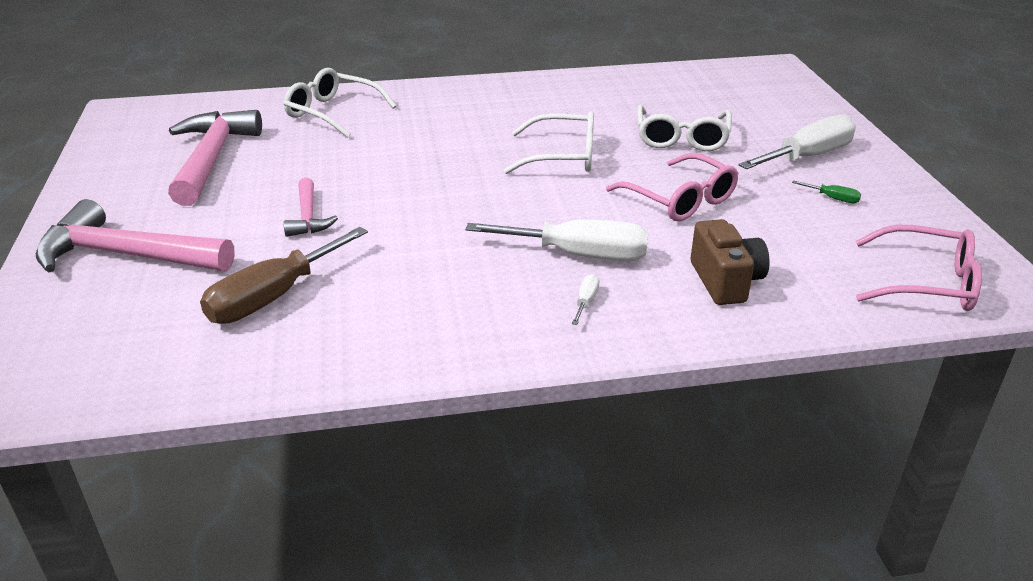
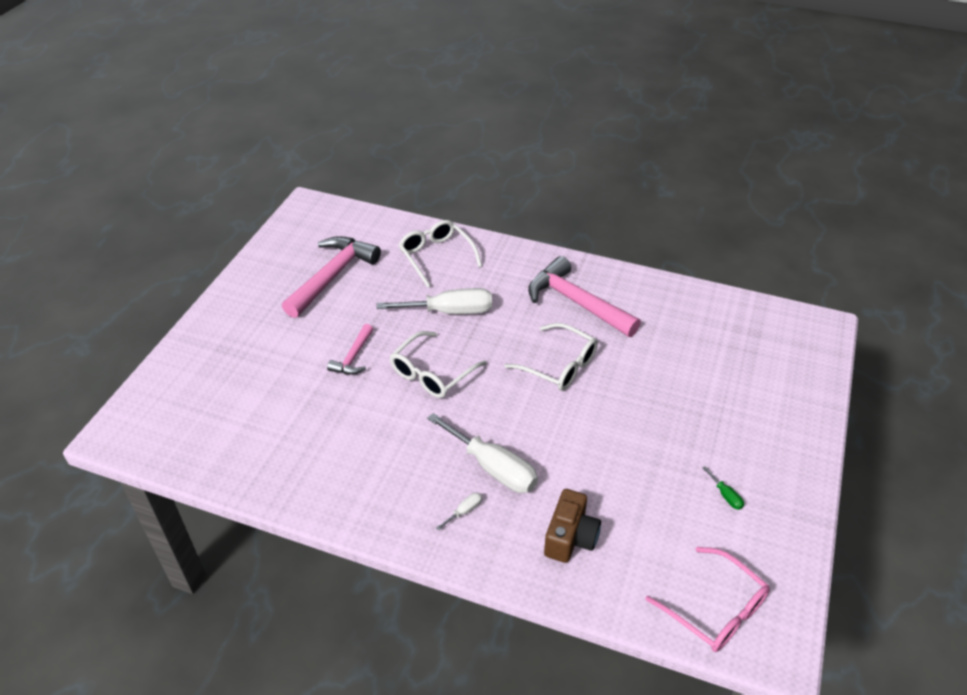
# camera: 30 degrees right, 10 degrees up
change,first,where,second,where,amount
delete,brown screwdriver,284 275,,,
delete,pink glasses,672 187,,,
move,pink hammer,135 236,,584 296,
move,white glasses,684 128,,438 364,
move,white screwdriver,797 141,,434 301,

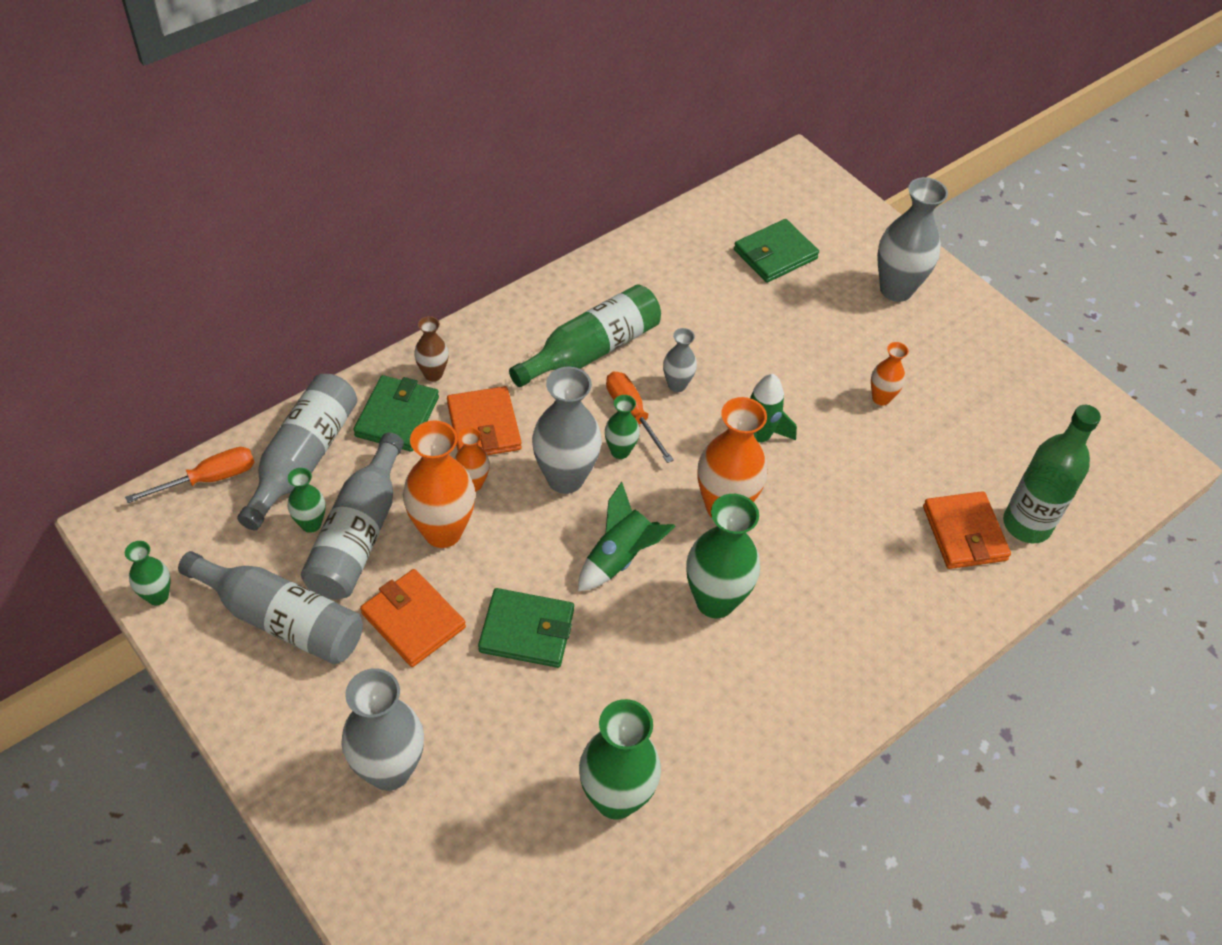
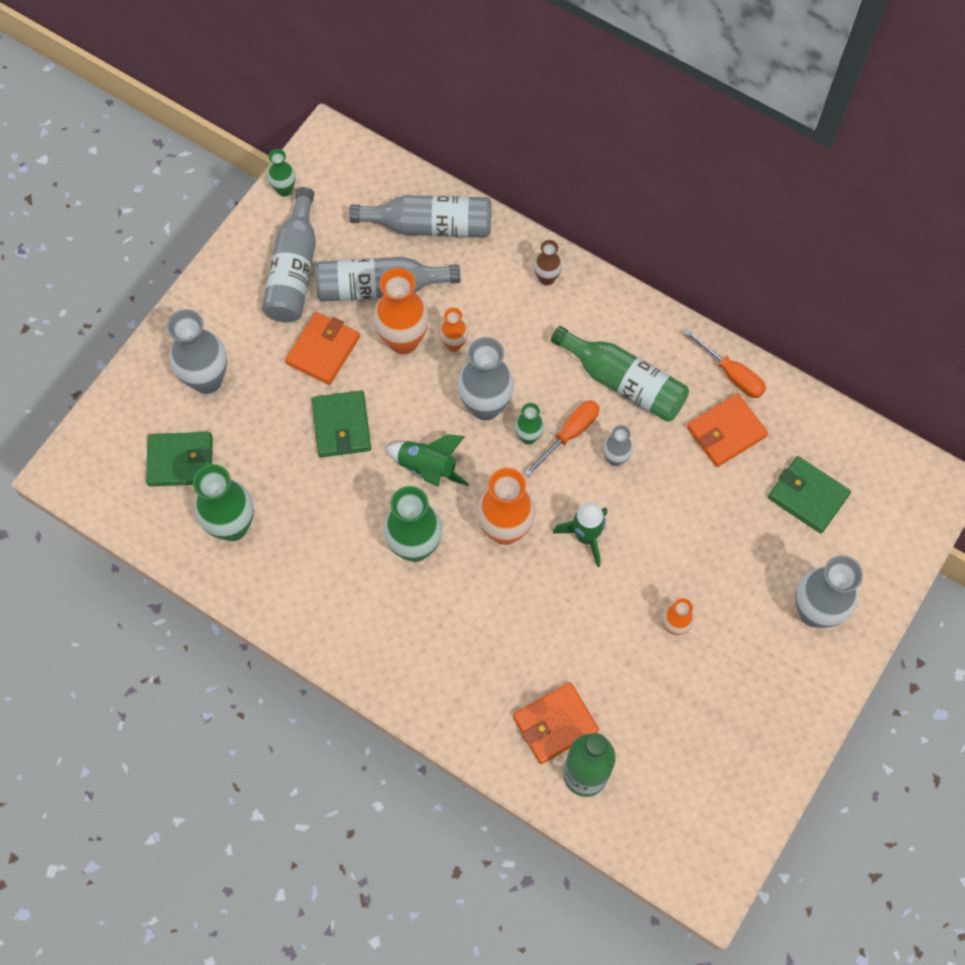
# camera: 75 degrees right, 15 degrees up
change,first,where,second,where,amount
delete,green vase,306 500,,,
move,orange screwdriver,190 475,,724 363,
move,green wallet,396 413,,179 459,
move,orange wallet,484 420,,727 430,

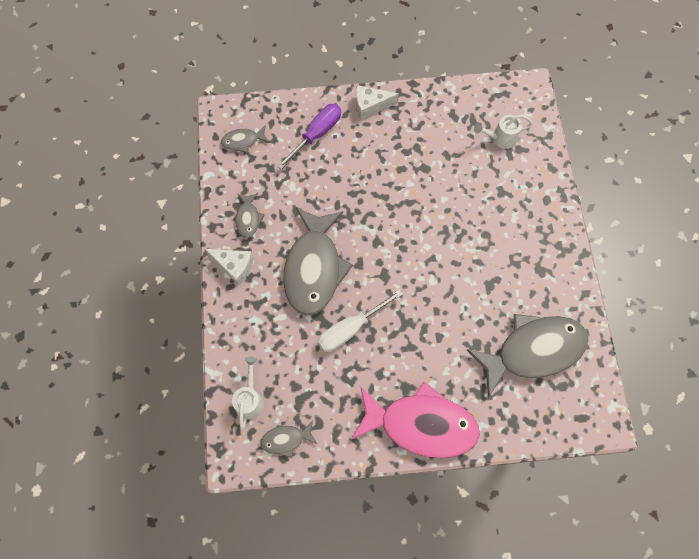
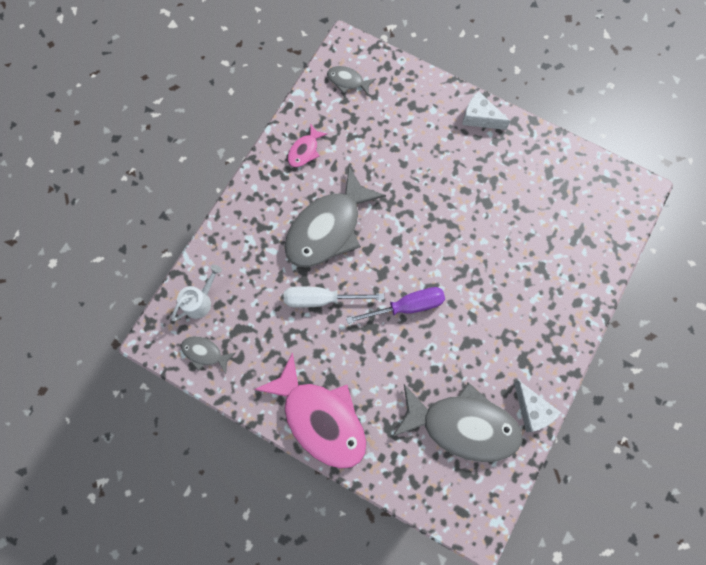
# camera: 35 degrees right, 5 degrees up
change,first,where,second,where,amount
delete,white watering can,503 131,,,
move,white cheese,229 267,,537 406,
move,purple screwdriver,309 136,,395 305,
recolor,grey fish,250 215,pink fish,308 145,

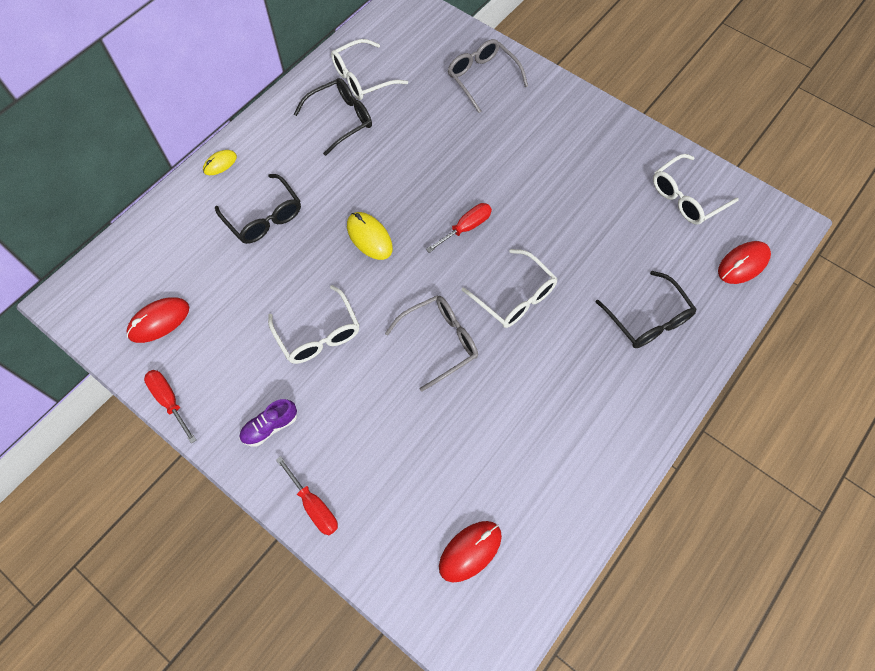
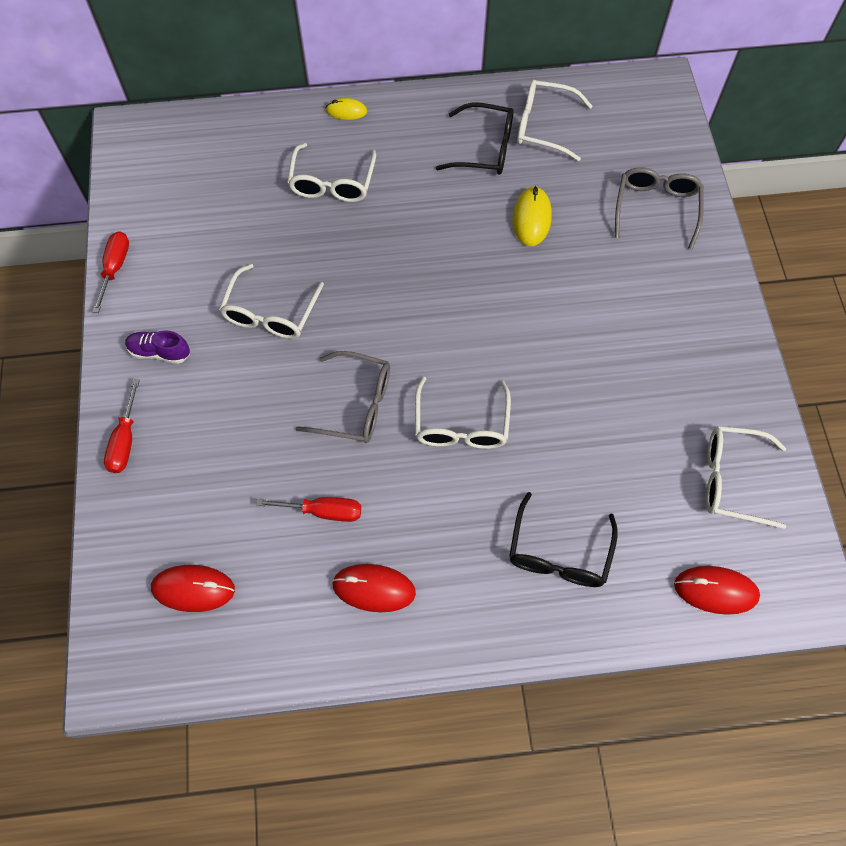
# camera: 45 degrees right, 0 degrees up
change,first,where,second,where,amount
move,red mouse,157 320,,374 588,
move,yellow mouse,370 236,,532 216,
move,red screwdriver,459 228,,308 509,
recolor,black glasses,258 209,white glasses,331 172,

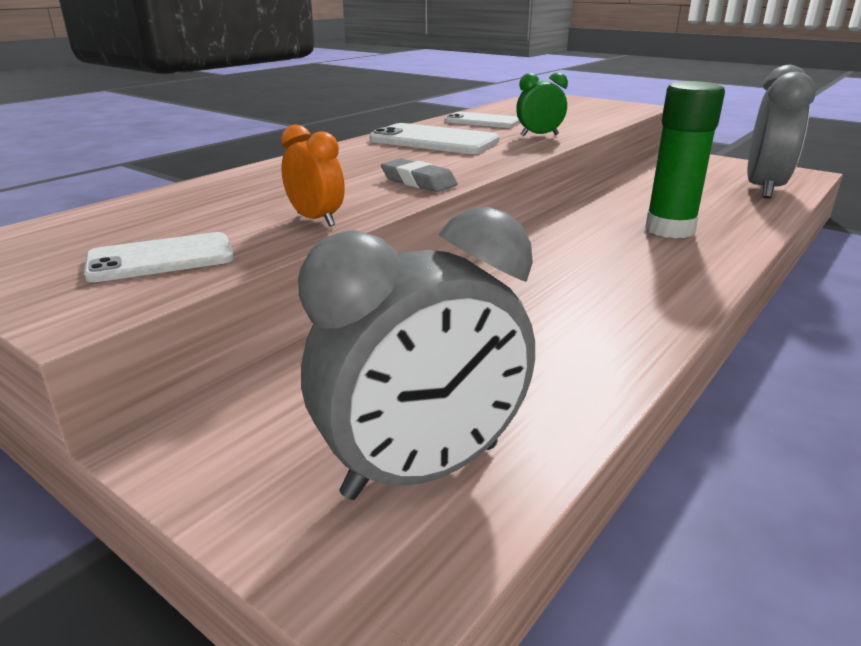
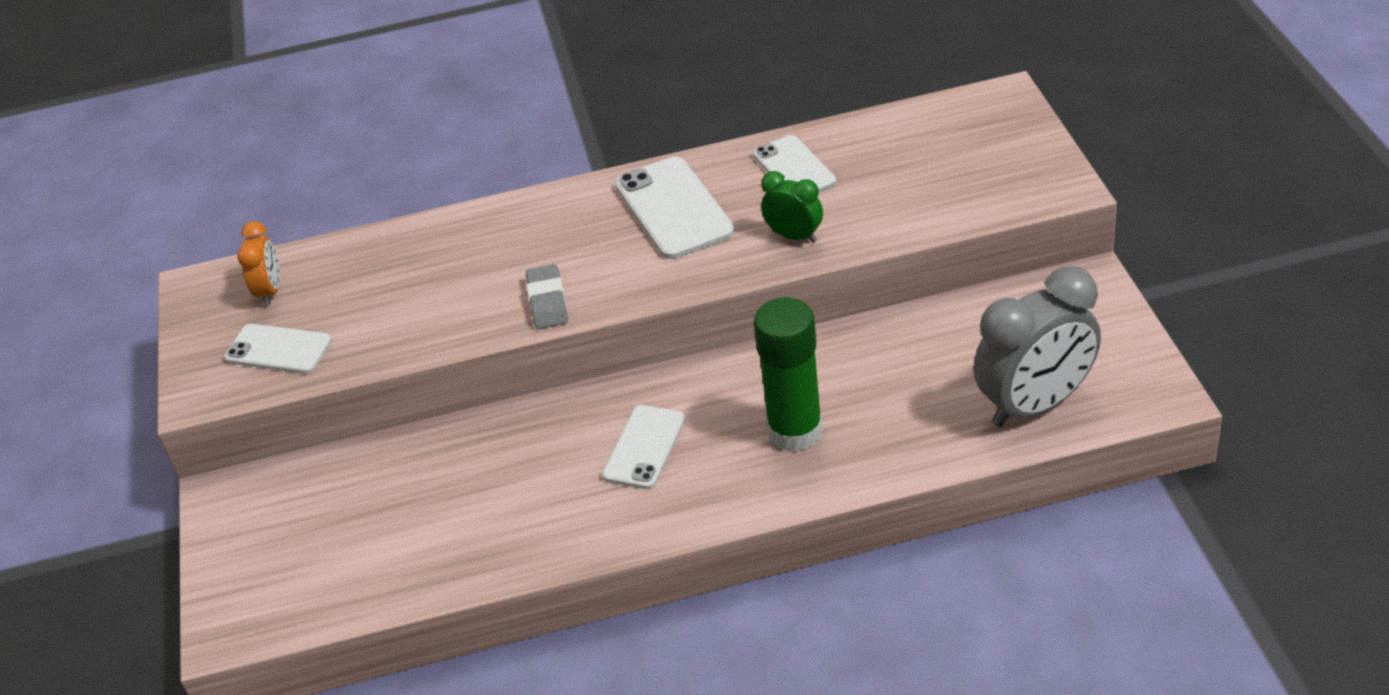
# camera: 45 degrees right, 15 degrees up
change,first,where,second,where,amount
delete,grey clock,416 353,,,
insert,,,white phone,643 447,
move,orange clock,313 176,,258 263,

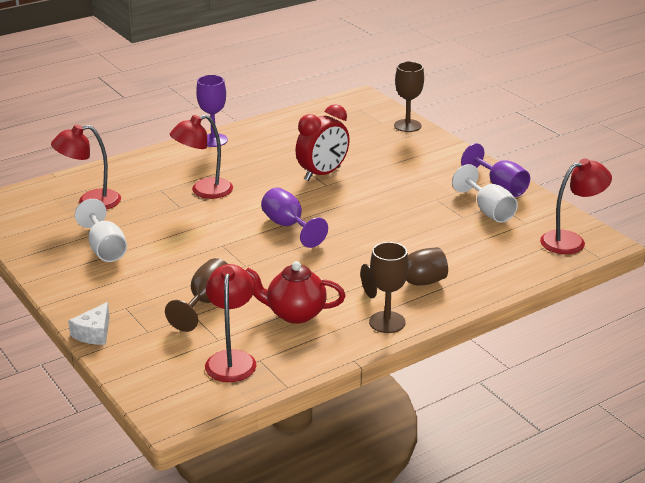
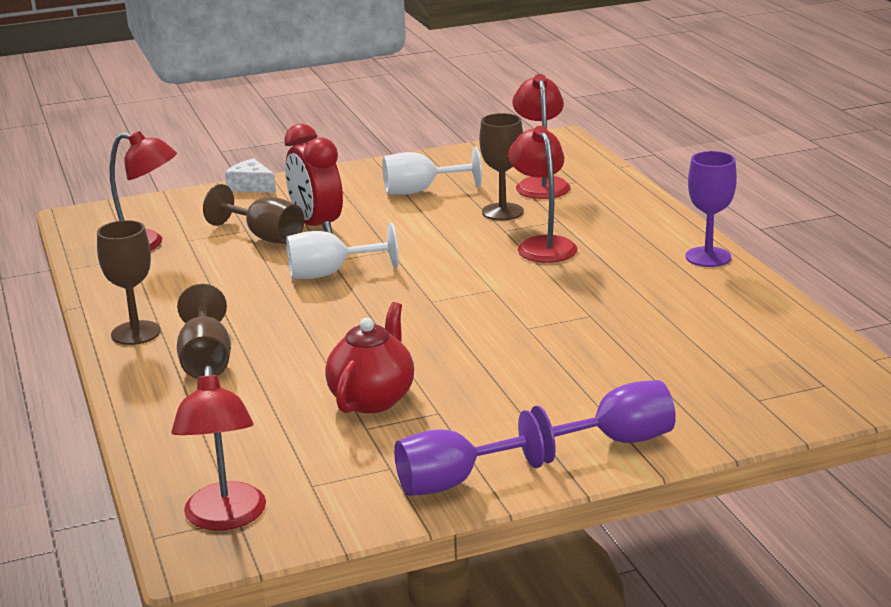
# camera: 105 degrees right, 5 degrees down
change,first,where,second,where,amount
move,red teapot,295 292,,369 357,
move,purple goblet,294 217,,603 421,
move,red clock,322 142,,313 179,
move,brown goblet,409 97,,501 166,
move,white goblet,485 193,,342 251,

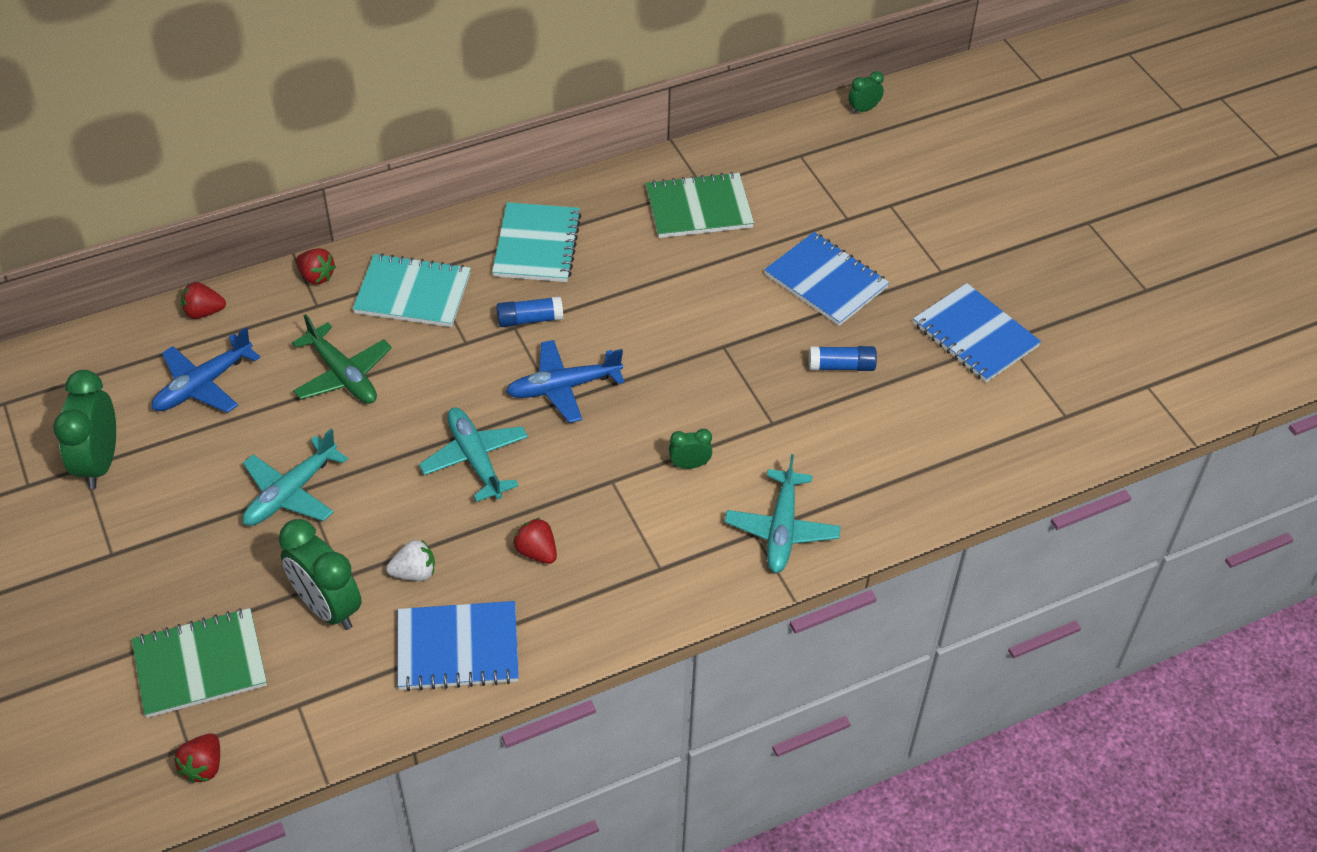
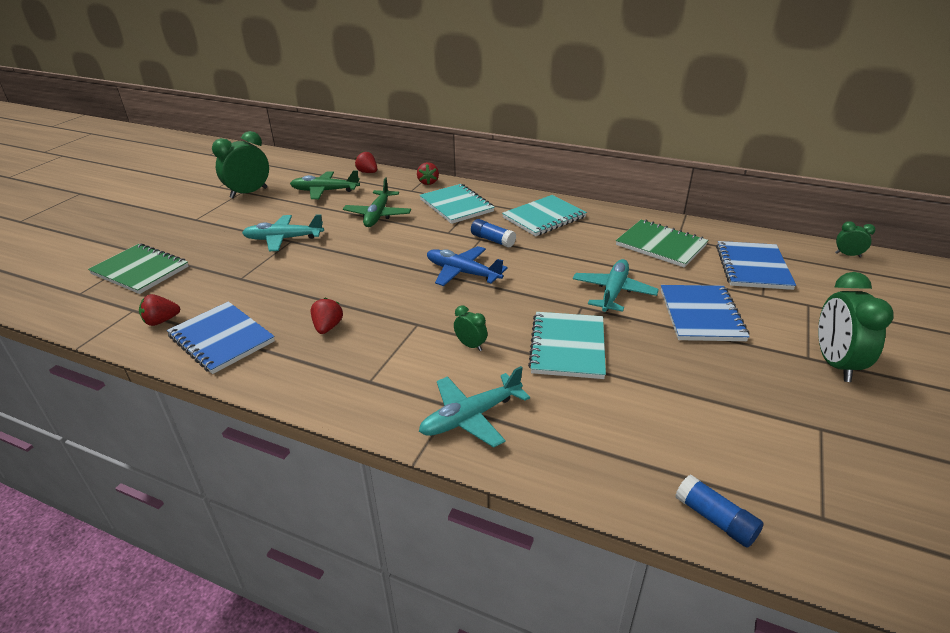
# camera: 50 degrees right, 15 degrees down
change,first,where,second,where,amount
delete,white strawberry,410 560,,,
insert,,,turquoise notebook,567 345,
move,red strawberry,197 758,,159 310,
move,green clock,320 574,,856 327,
move,turquoise plane,473 455,,616 285,
move,blue glue stick,843 358,,719 510,
move,blue notebook,977 333,,756 265,
recolor,blue plane,206 370,green plane,325 184,

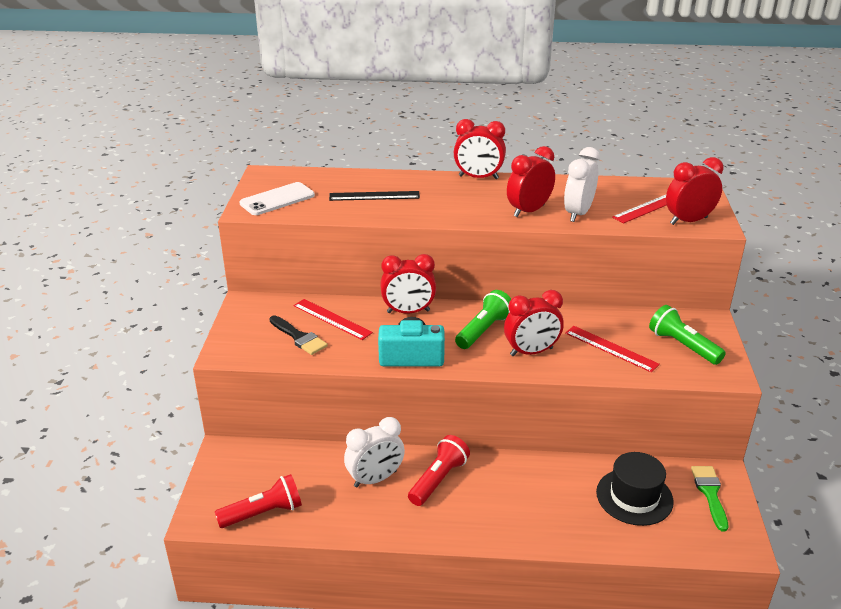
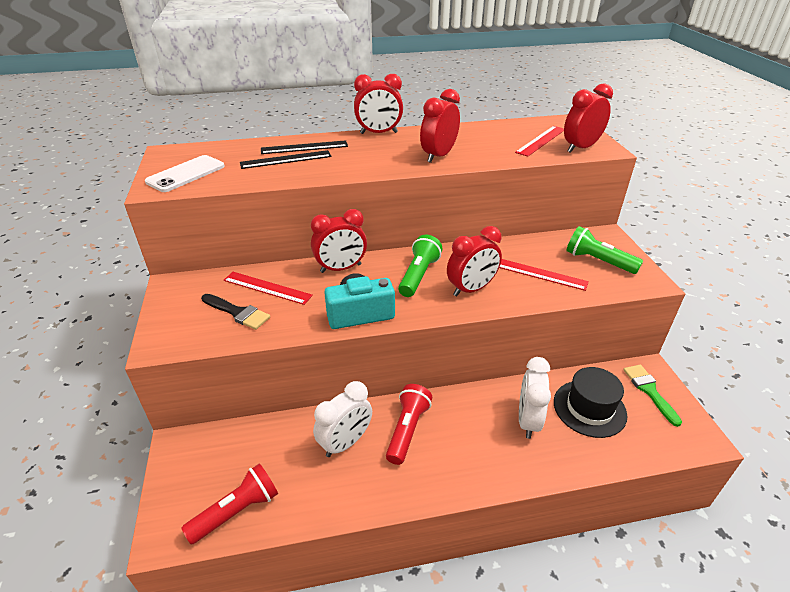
# camera: 15 degrees left, 5 degrees up
change,first,where,second,where,amount
insert,,,black ruler,304 147,
move,white clock,582 184,,535 398,

